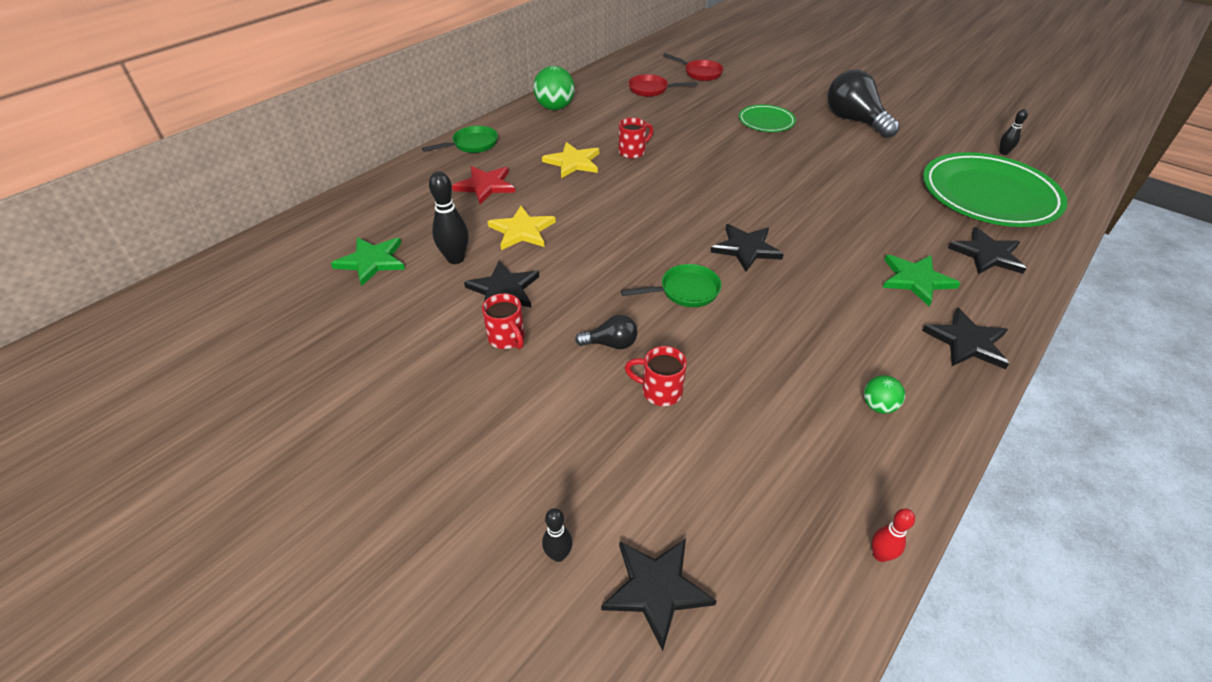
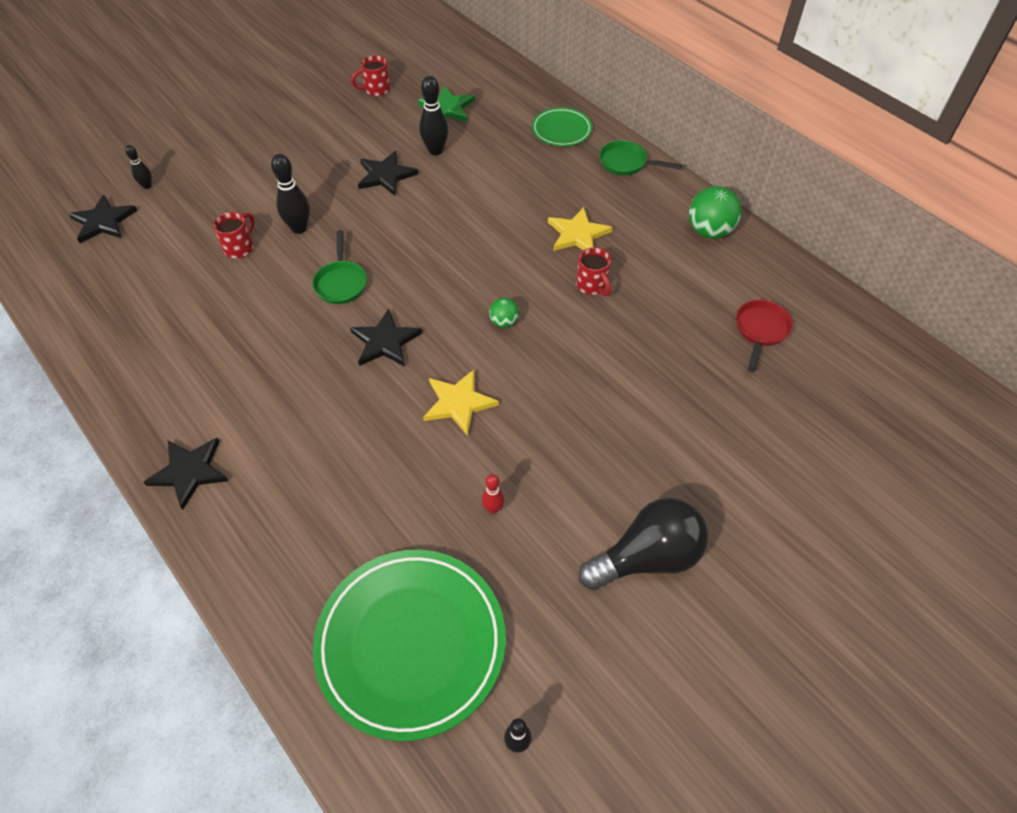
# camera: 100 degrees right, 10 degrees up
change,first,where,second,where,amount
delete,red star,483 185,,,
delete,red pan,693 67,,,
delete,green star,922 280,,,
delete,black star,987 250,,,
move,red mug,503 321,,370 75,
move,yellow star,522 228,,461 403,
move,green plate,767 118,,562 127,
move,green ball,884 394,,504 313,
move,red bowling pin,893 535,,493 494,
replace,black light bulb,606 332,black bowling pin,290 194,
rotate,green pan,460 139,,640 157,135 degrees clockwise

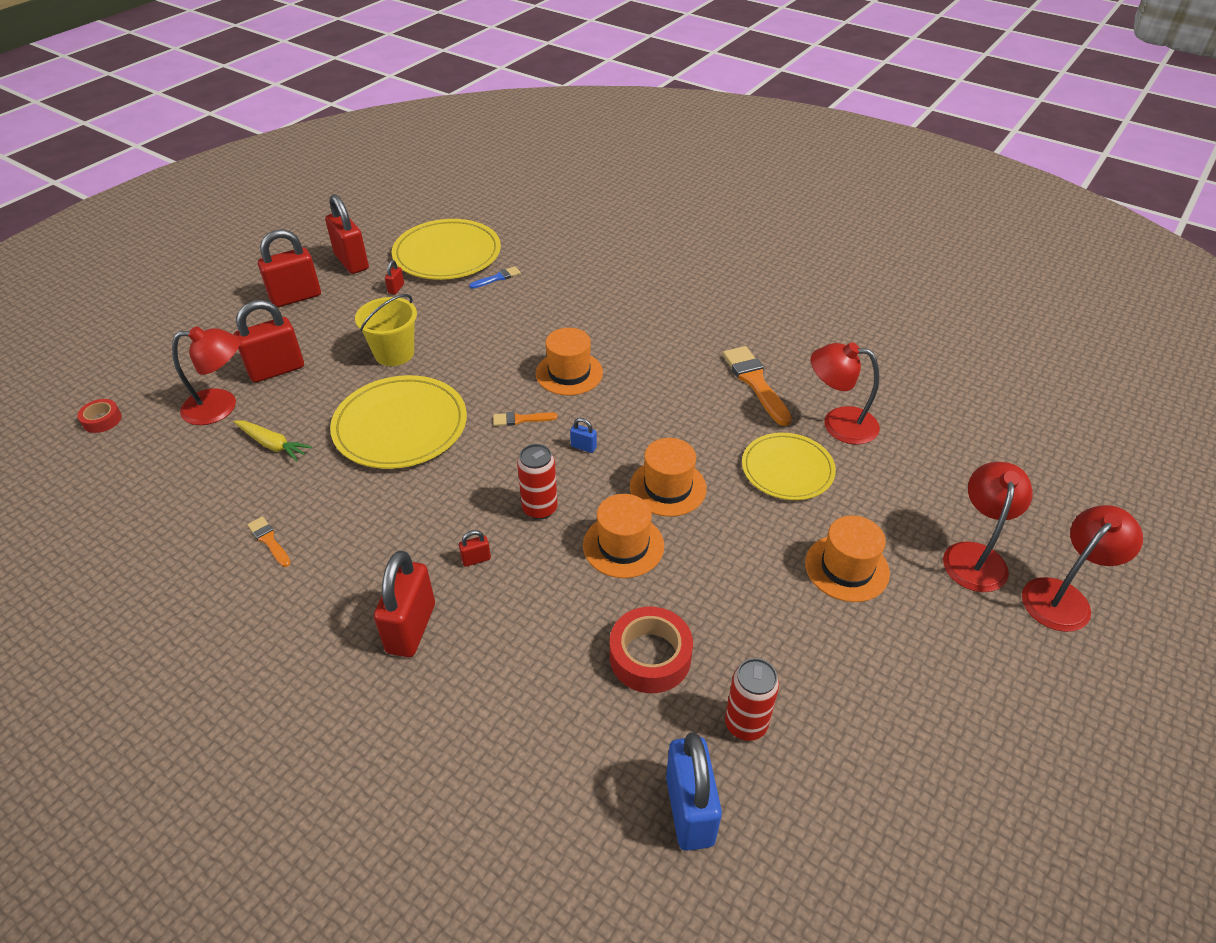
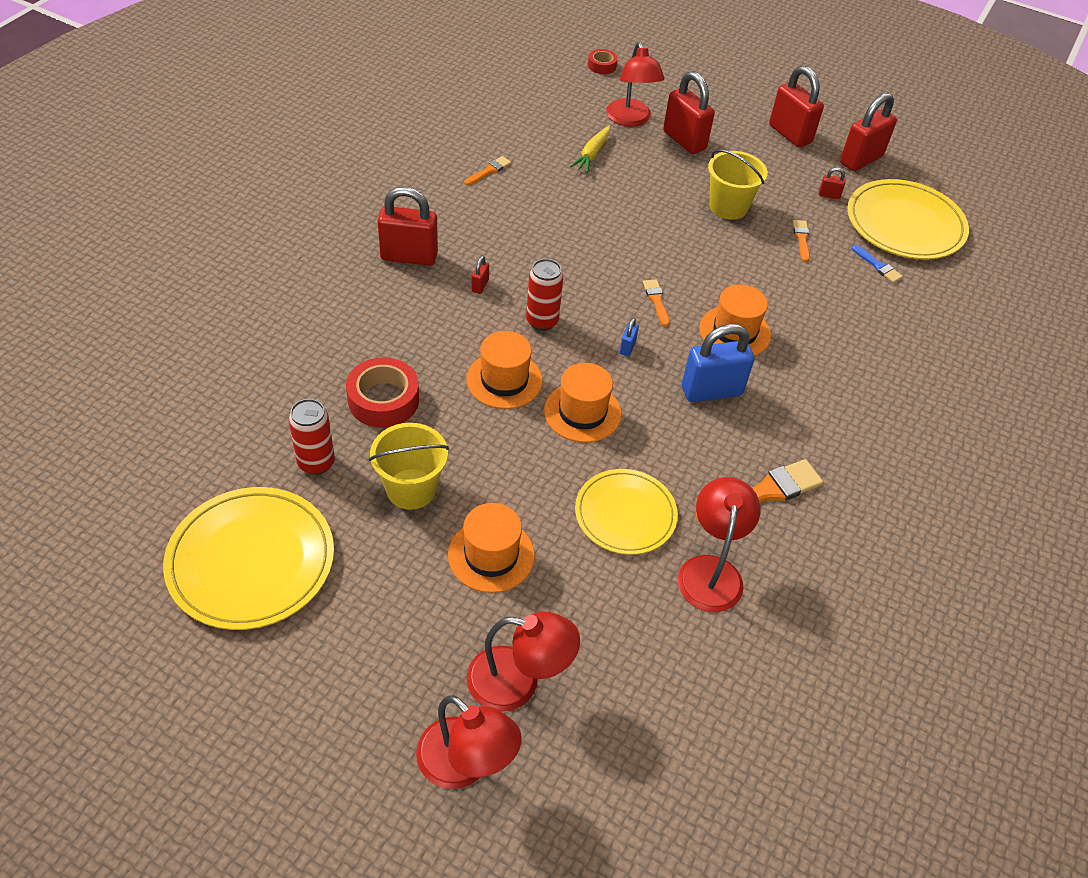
# camera: 80 degrees right, 5 degrees up
change,first,where,second,where,amount
insert,,,yellow bucket,409 466,
insert,,,orange brush,801 241,
move,yellow plate,398 422,,248 558,
move,blue padlock,694 791,,718 363,
rotate,red padlock,475 548,,480 275,45 degrees clockwise

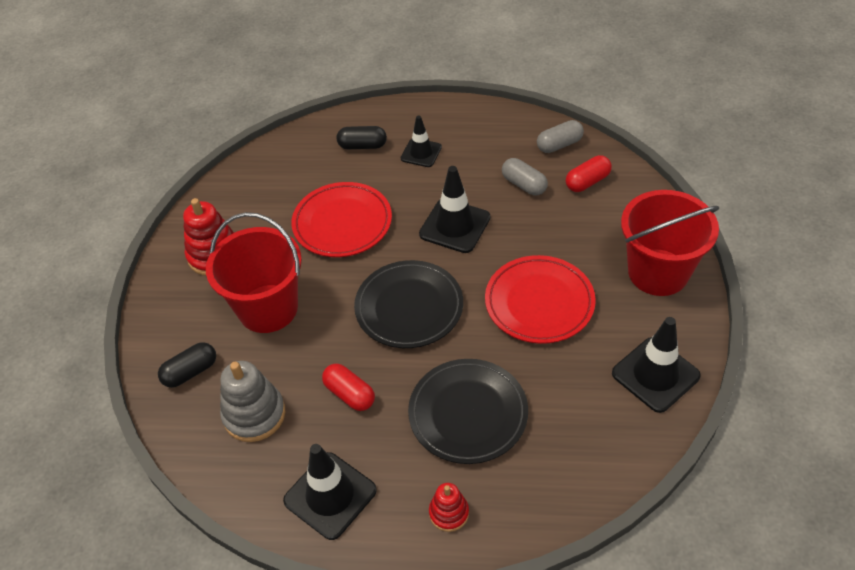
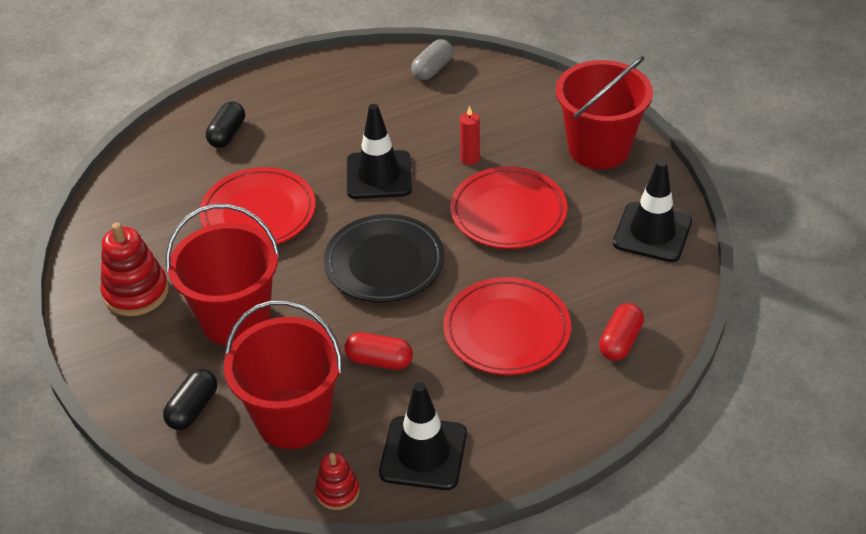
# camera: 30 degrees left, 5 degrees down
change,first,where,second,where,amount
delete,black traffic cone,421 141,,,
delete,grey capsule,525 177,,,
insert,,,red candle,470 135,
move,red stacking toy,449 507,,337 481,
move,red capsule,589 173,,621 332,
replace,grey stacking toy,252 401,red bucket,283 374,
recolor,black plate,468 411,red plate,507 326,
rotate,black capsule,362 137,,225 124,45 degrees counterclockwise

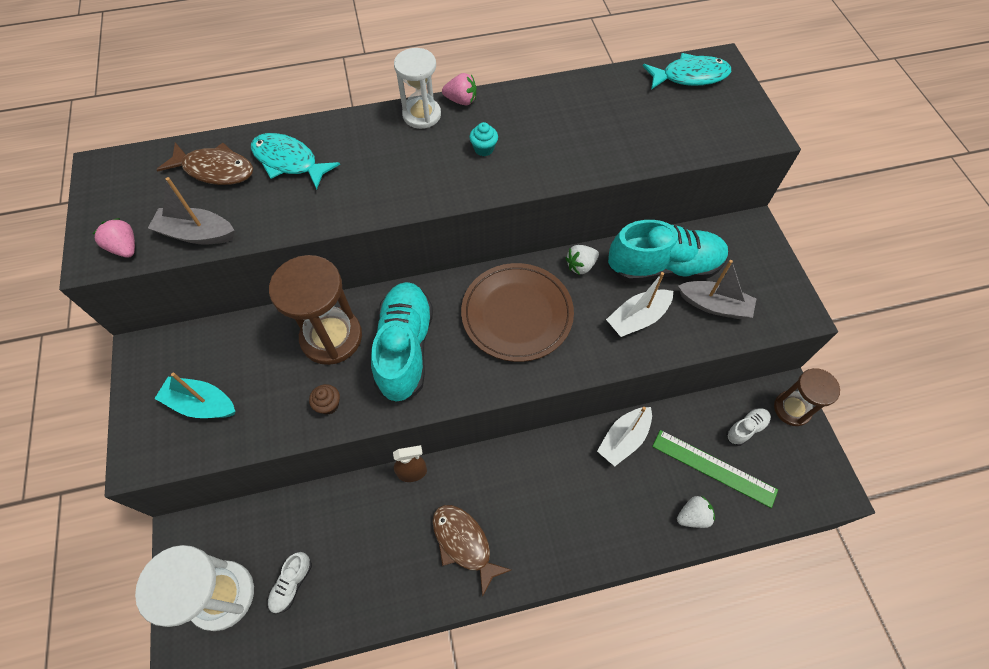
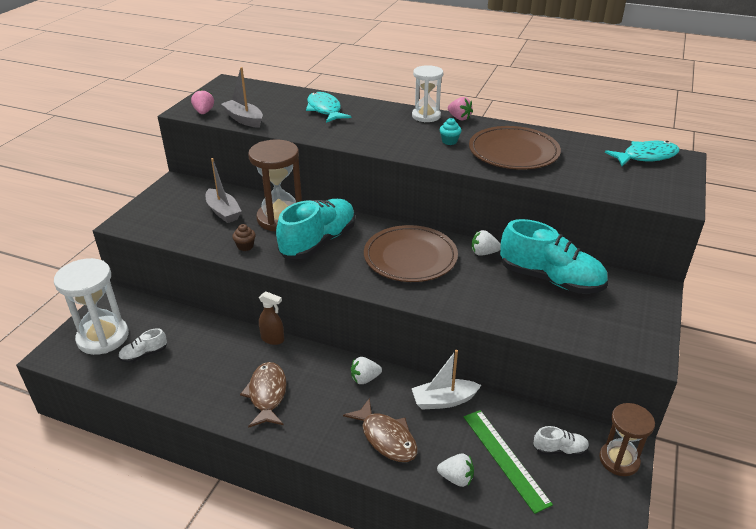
# camera: 35 degrees right, 25 degrees down
change,first,where,second,where,amount
delete,turquoise boat,194 395,,,
delete,white boat,639 304,,,
insert,,,white strawberry,366 370,
insert,,,brown plate,515 148,
move,brown fish,205 164,,380 430,
move,grey boat,717 289,,224 190,
rotate,turquoise fish,687 71,,642 153,45 degrees counterclockwise

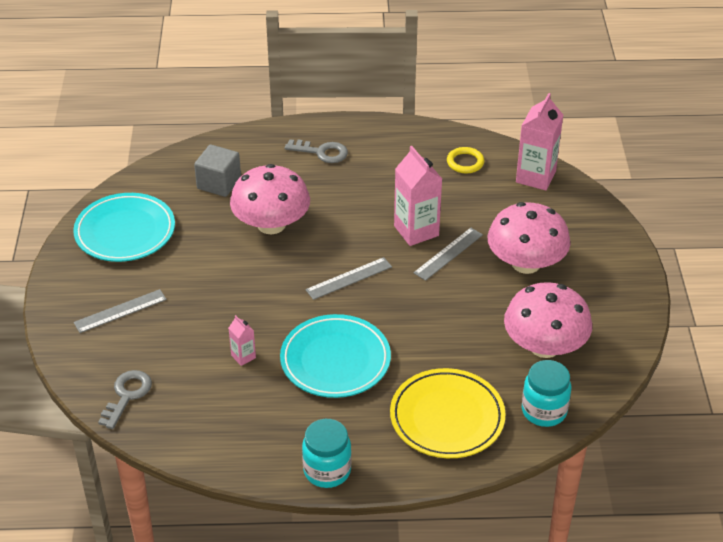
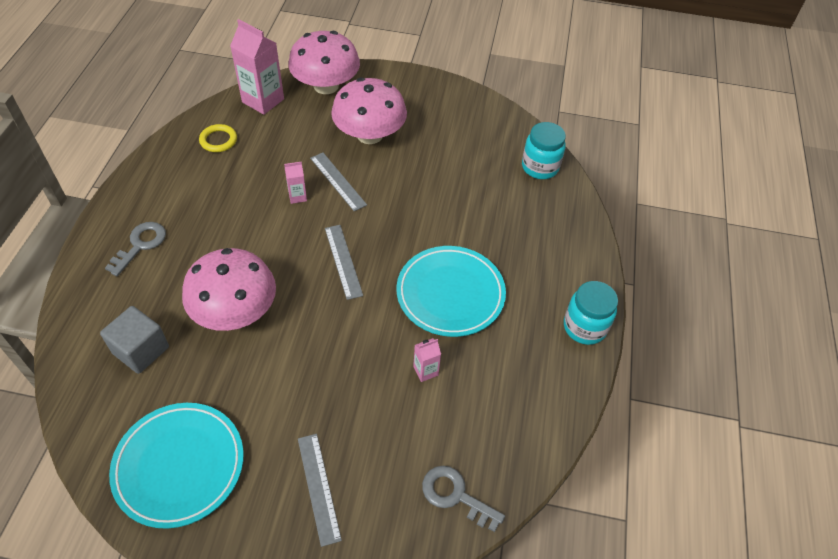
# camera: 80 degrees left, 10 degrees up
change,first,where,second,where,amount
delete,yellow plate,448 413,,,
move,pink mushroom,548 320,,324 62,
resize,pink carton,418 196,,295 183,x0.49

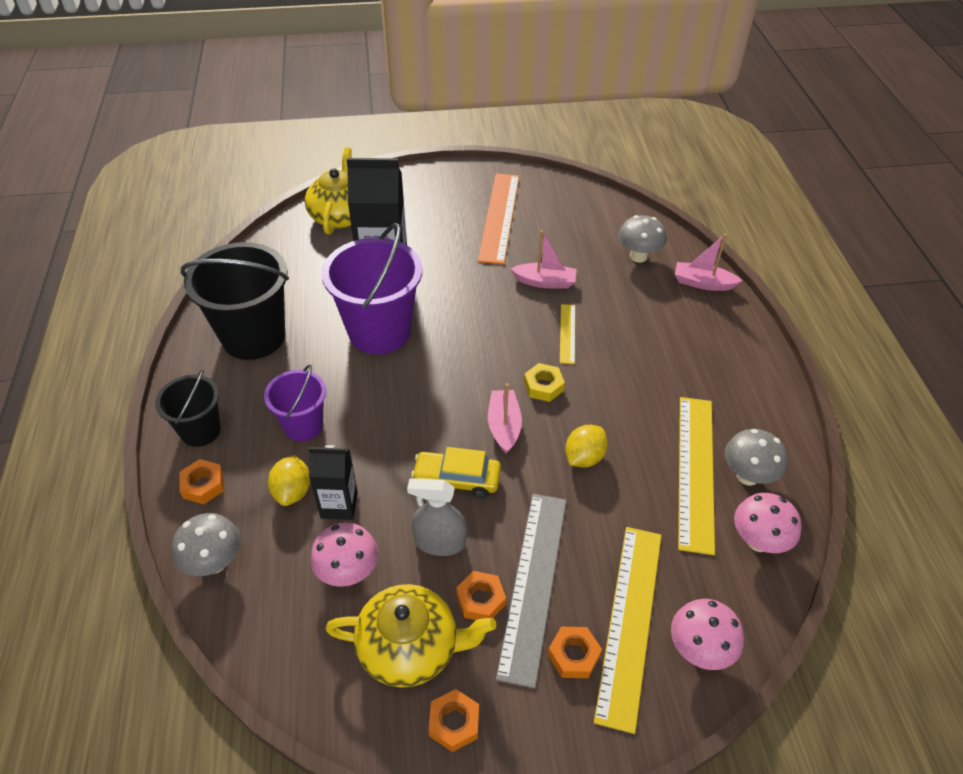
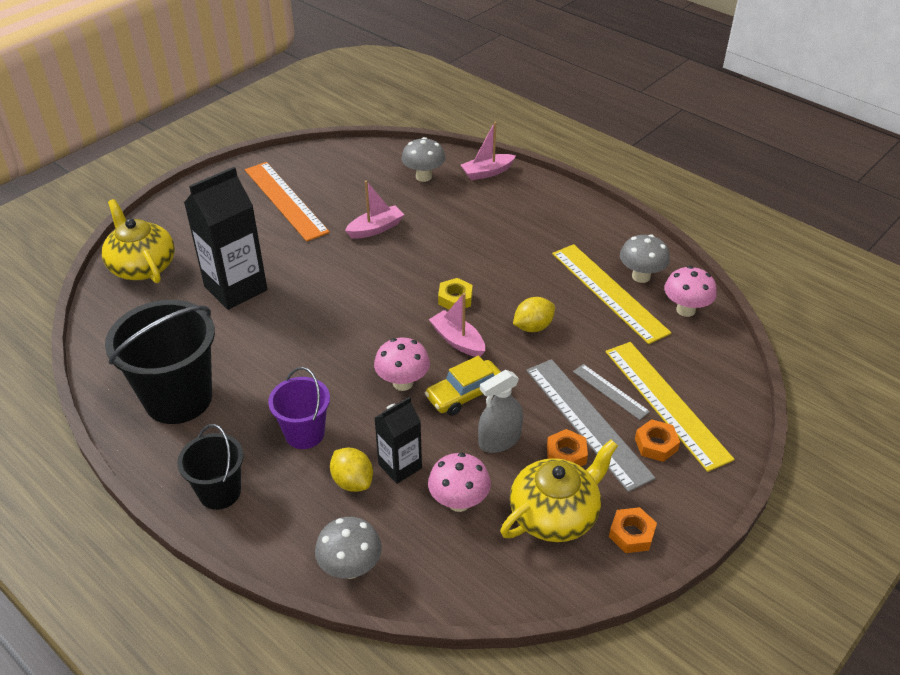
# camera: 40 degrees left, 5 degrees down
change,first,where,second,where,amount
delete,orange nut,201 481,,,
delete,purple bucket,371 288,,,
delete,yellow ruler,567 334,,,
insert,,,grey ruler,611 392,
move,pink mushroom,707 634,,402 364,
rotate,yellow lemon,586 446,,534 314,60 degrees clockwise

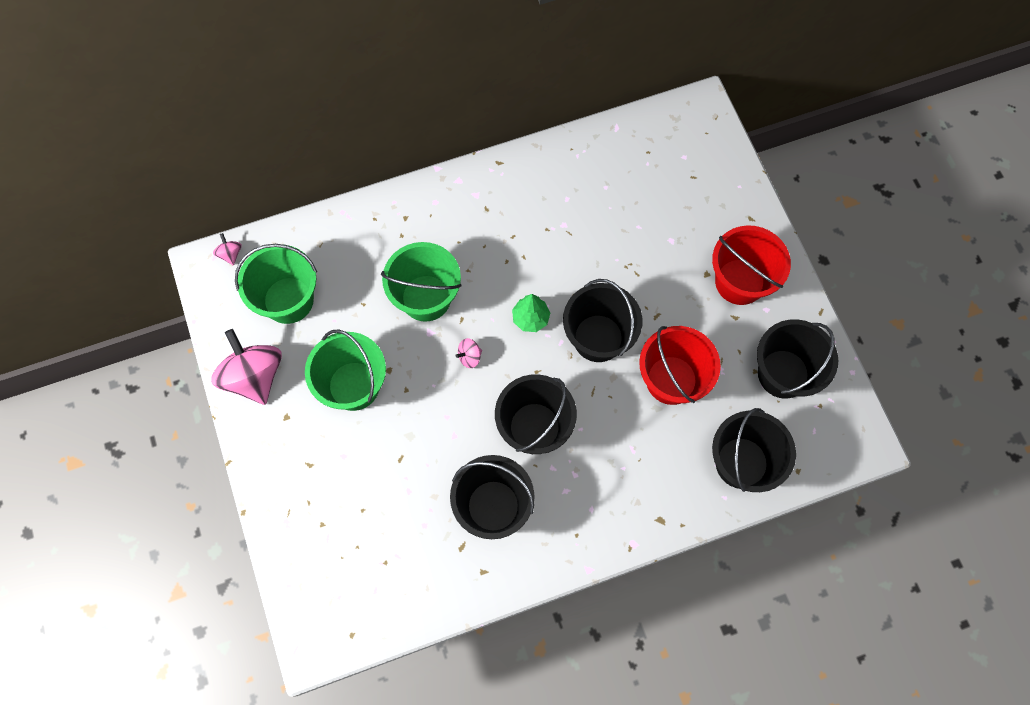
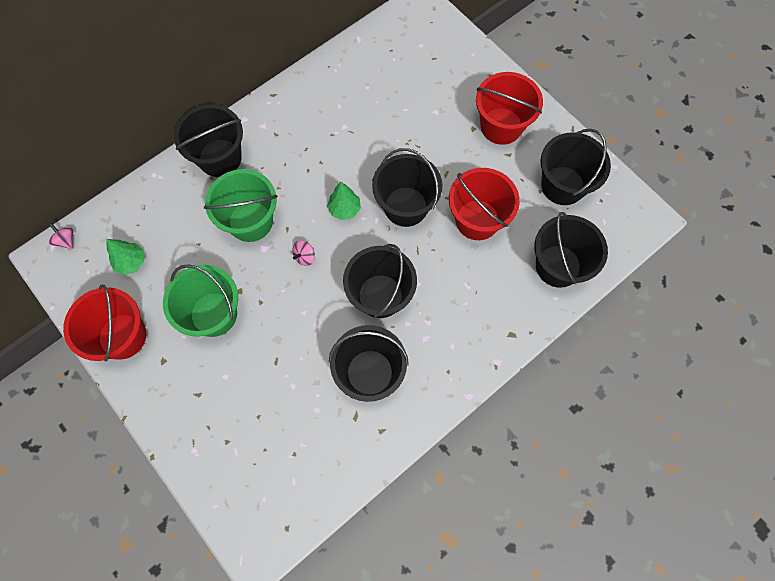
# camera: 20 degrees left, 0 degrees up
change,first,where,second,where,amount
insert,,,black bucket,208 140,
replace,pink spinning top,246 367,red bucket,104 322,
replace,green bucket,276 284,green tree,125 257,

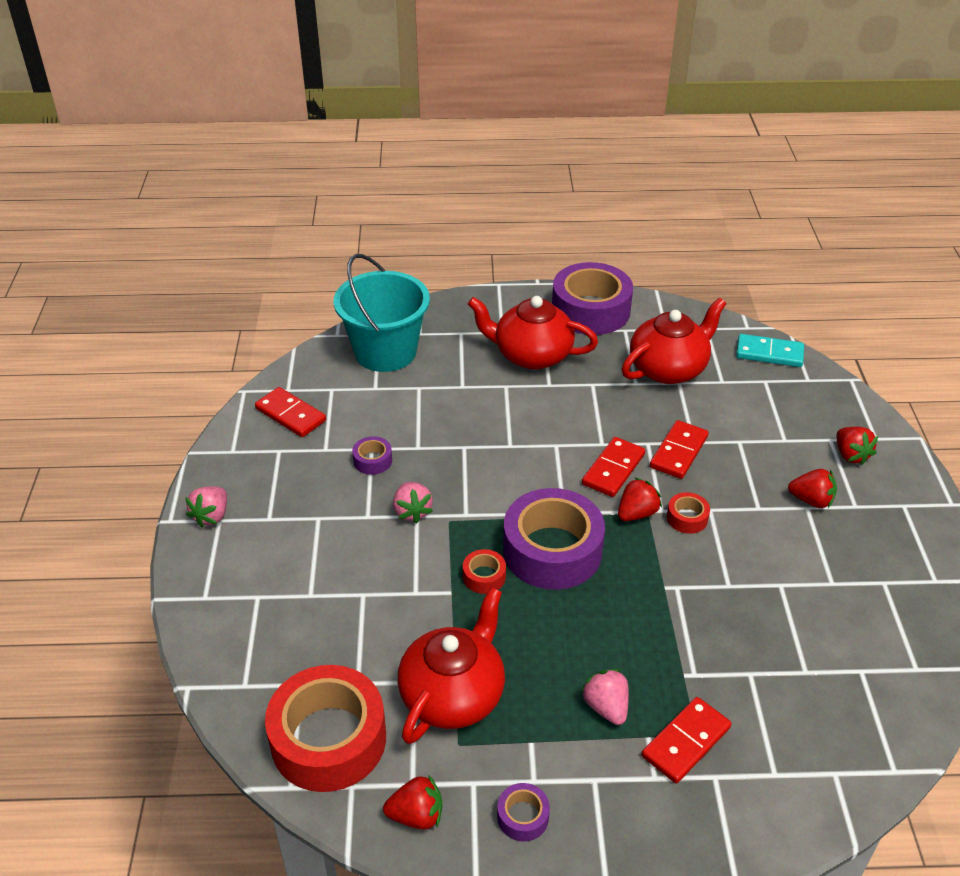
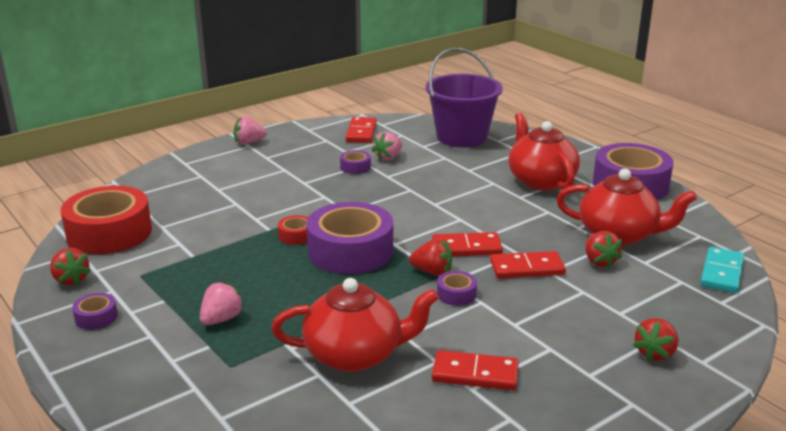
# camera: 55 degrees right, 15 degrees down
change,first,where,second,where,amount
move,pink strawberry,413 502,,387 146,
move,red teapot,451 665,,355 325,
move,red domino,686 740,,475 370,
move,red strawberry,812 488,,603 249,
recolor,turquoise bucket,382 313,purple bucket,464 97,
recolor,red tape,688 513,purple tape,457 288,
rotate,turquoise domino,770 350,,722 270,45 degrees clockwise

